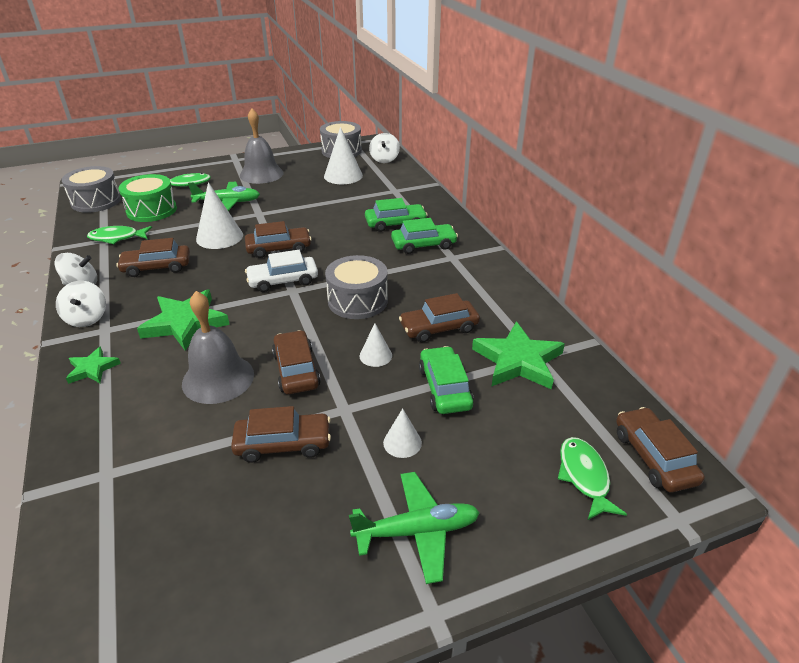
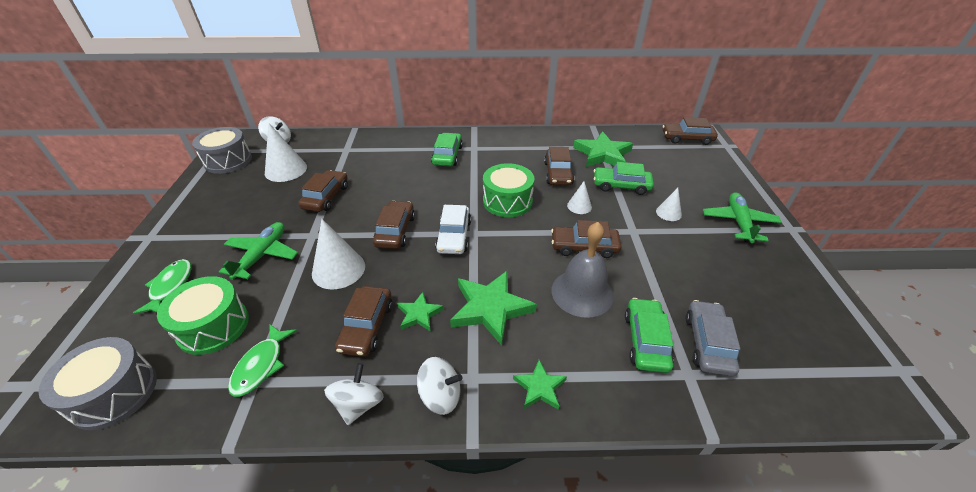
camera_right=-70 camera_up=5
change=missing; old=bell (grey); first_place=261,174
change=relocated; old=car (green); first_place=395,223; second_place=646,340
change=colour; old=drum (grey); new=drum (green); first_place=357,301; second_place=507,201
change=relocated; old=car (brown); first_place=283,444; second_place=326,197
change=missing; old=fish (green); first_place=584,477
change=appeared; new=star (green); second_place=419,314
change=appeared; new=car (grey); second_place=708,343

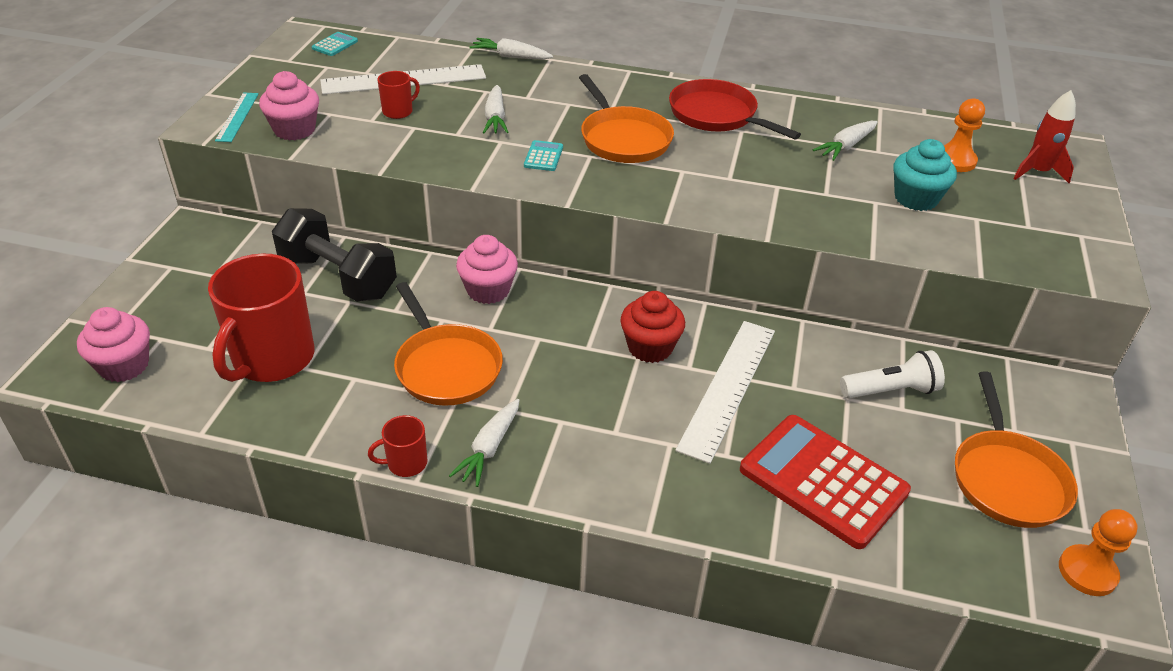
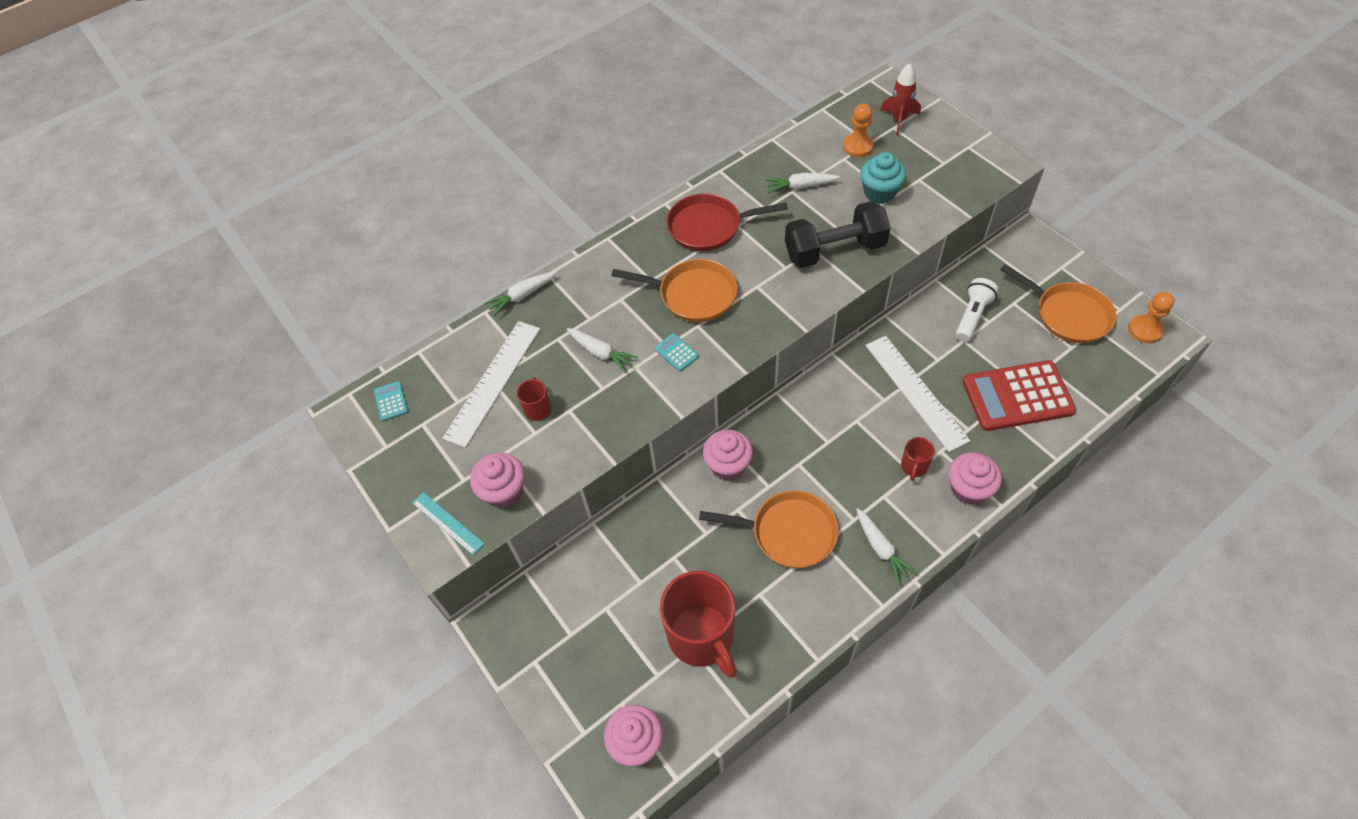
camera_right=-45 camera_up=15
change=spun; old=carrot (white); first_place=846,146; second_place=800,186; degrees=90
change=relocated; old=dumbbell (black); first_place=338,277; second_place=834,250
change=missing; old=cupcake (red); first_place=650,347
change=relocated; old=mug (red); first_place=406,463; second_place=914,466
change=appeared; new=cupcake (pink); second_place=968,489

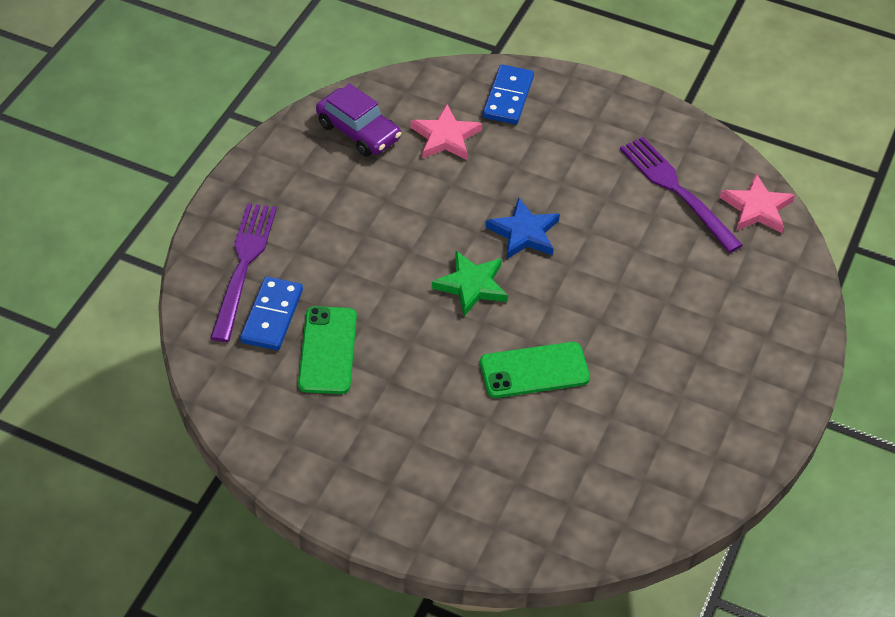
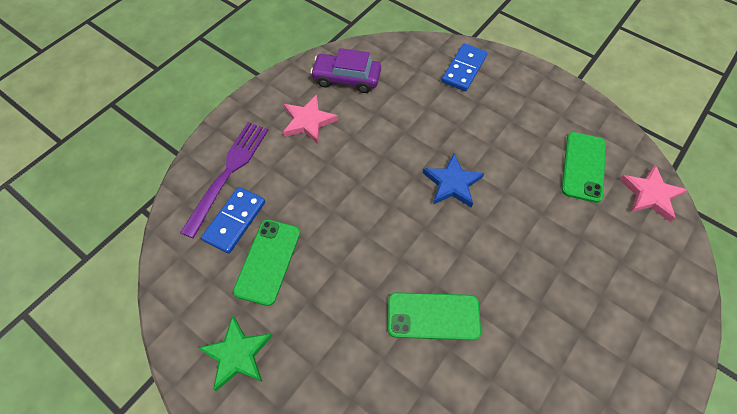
camera_right=15 camera_up=10
change=spun; old=car (purple); first_place=358,131; second_place=346,78; degrees=135
change=relocated; old=star (pink); first_place=445,137; second_place=308,121
change=exchanged; old=fork (purple); new=phone (green); first_place=676,190; second_place=583,166
change=relocated; old=star (green); first_place=471,285; second_place=237,354

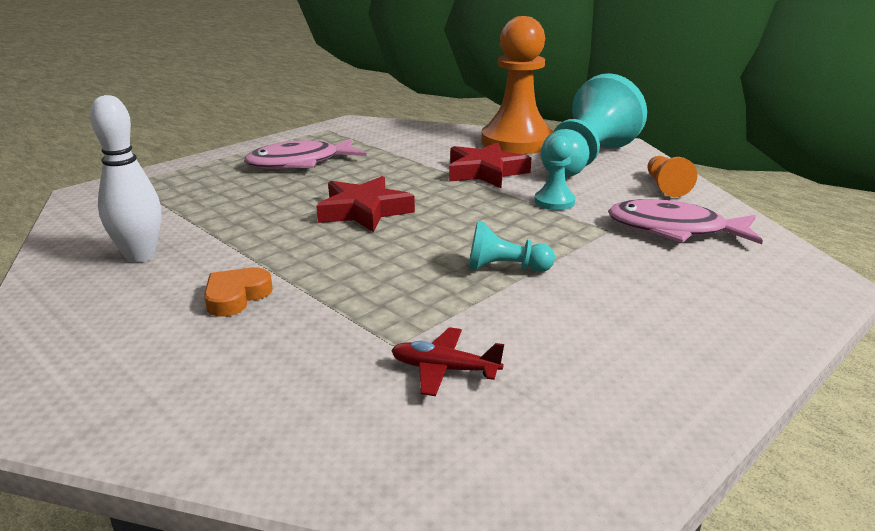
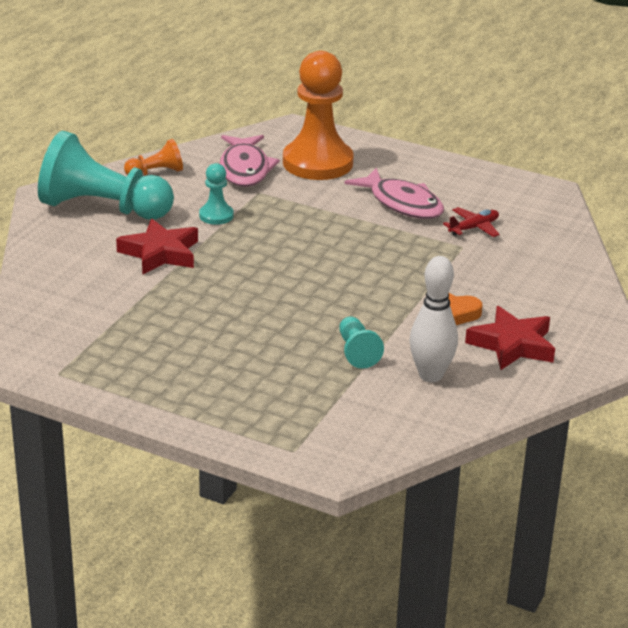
camera_right=-110 camera_up=5
change=relocated; old=pawn (orange); first_place=516,142; second_place=317,163
change=relocated; old=fish (pink); first_place=300,163; second_place=402,204
change=relocated; old=star (red); first_place=364,211; second_place=512,345
change=relocated; old=pawn (turquoise); first_place=505,268; second_place=357,352
change=spun; old=plane (red); first_place=444,369; second_place=474,228; degrees=-120

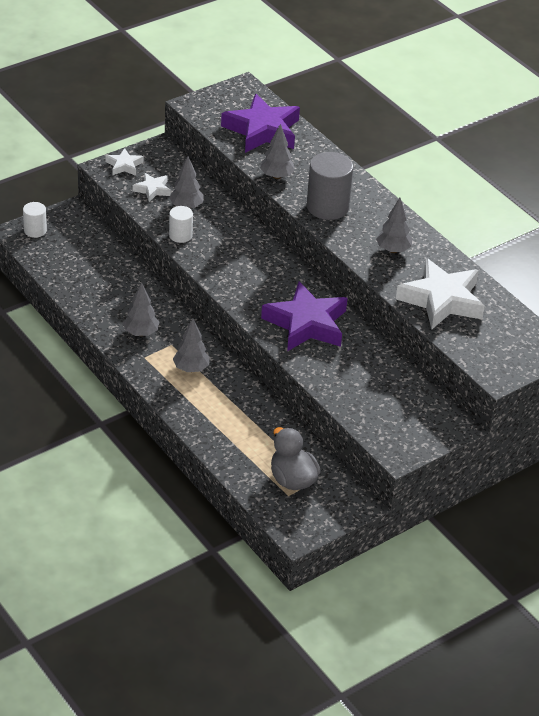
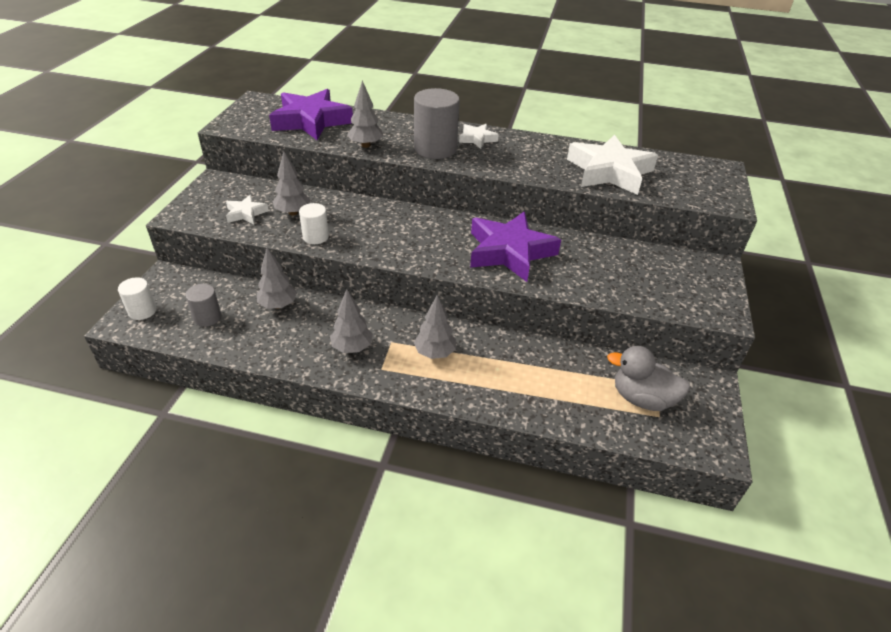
camera_right=-40 camera_up=0
change=relocated; old=star (white); first_place=124,165; second_place=477,139
change=relocated; old=tree (grey); first_place=393,250; second_place=278,305
change=appeared; new=cylinder (grey); second_place=207,317

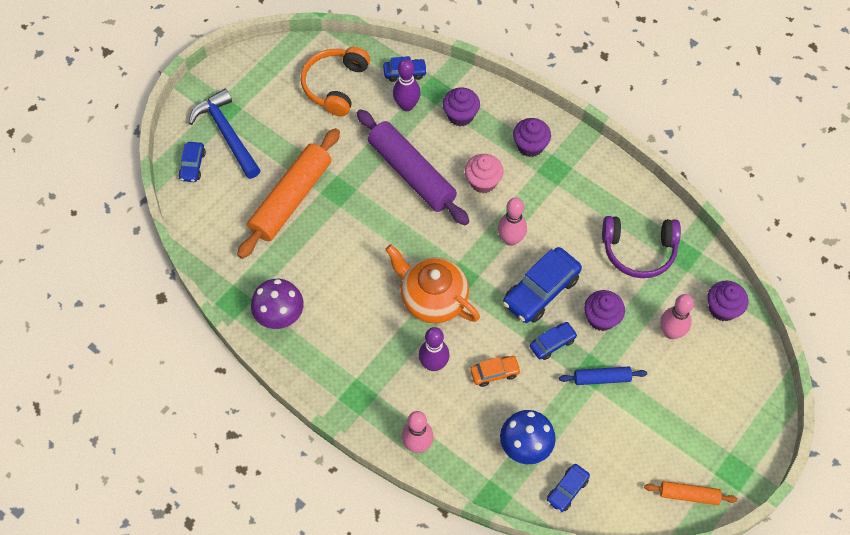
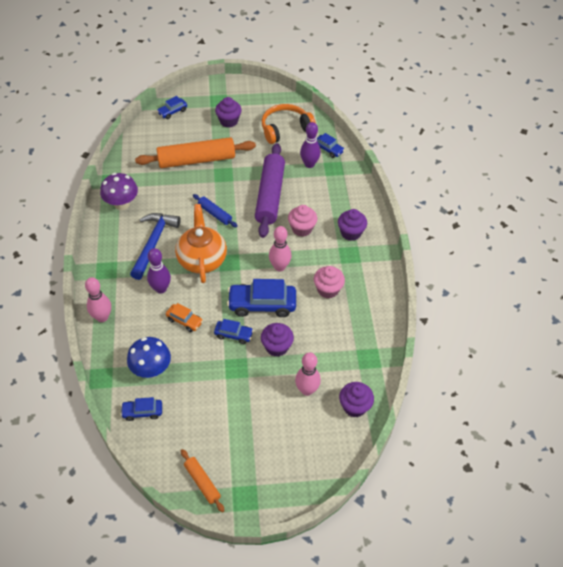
camera_right=45 camera_up=-10
change=relocated; old=cupcake (purple); first_place=460,115; second_place=228,121
change=relocated; old=hammer (blue); first_place=227,134; second_place=153,243
change=missing; old=headphones (purple); first_place=639,250
change=relocated; old=rolling pin (blue); first_place=602,378; second_place=215,214
change=appeared; new=cupcake (pink); second_place=328,289

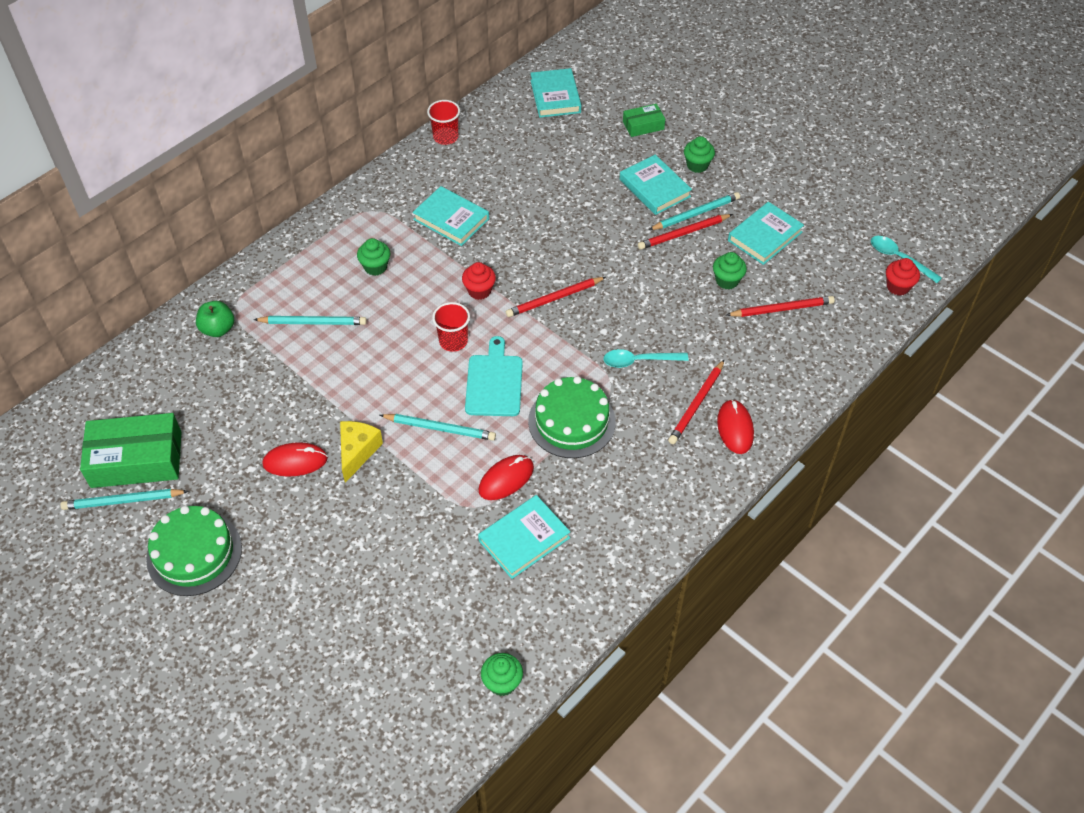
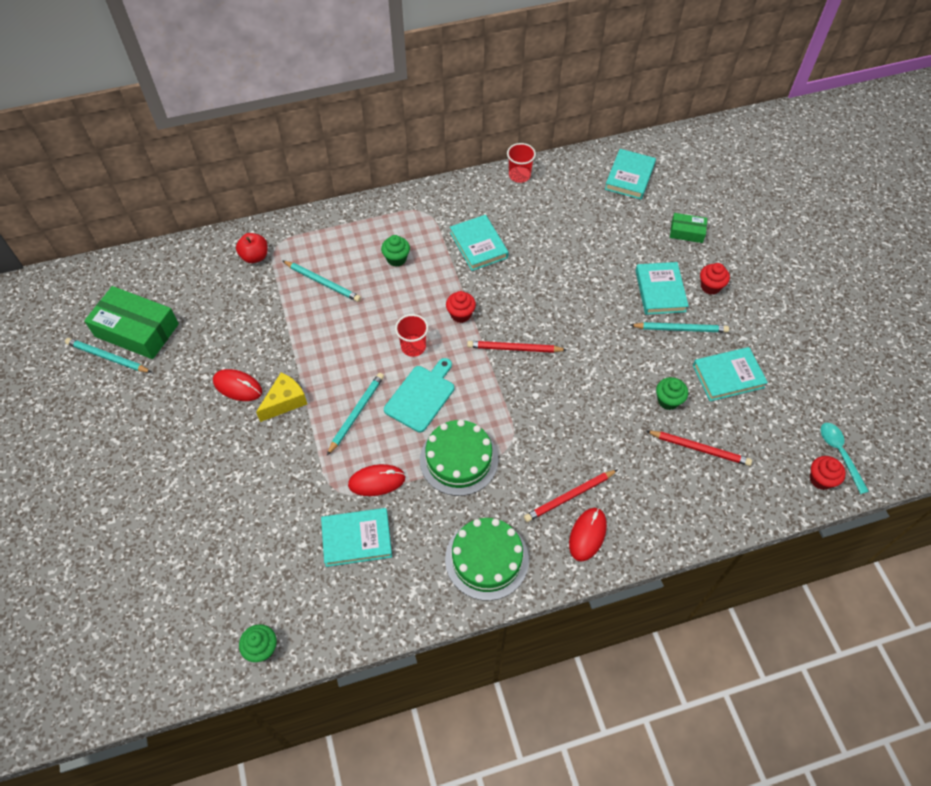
camera_right=30 camera_up=5
change=colour; old=cupcake (green); new=cupcake (red); first_place=697,165; second_place=710,286
change=missing; old=pencil (red); first_place=683,233
change=colour; old=apple (green); new=apple (red); first_place=218,329; second_place=255,256
change=missing; old=spoon (turquoise); first_place=639,361
change=spun; old=pencil (turquoise); first_place=440,428; second_place=356,413; degrees=-105
change=relocated; old=cake (green); first_place=194,553; second_place=486,559

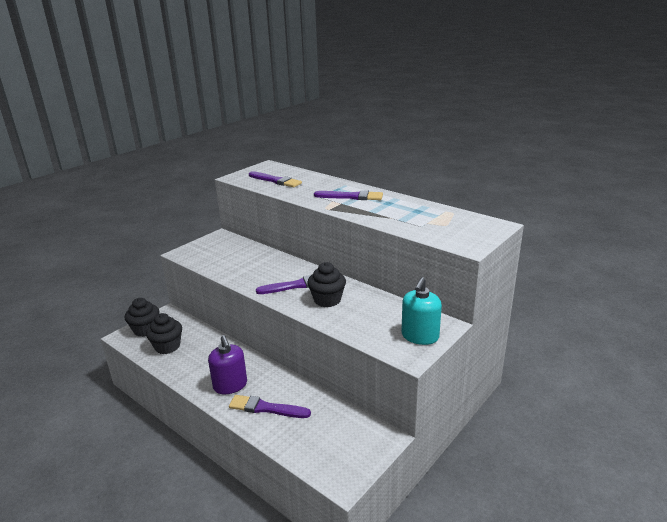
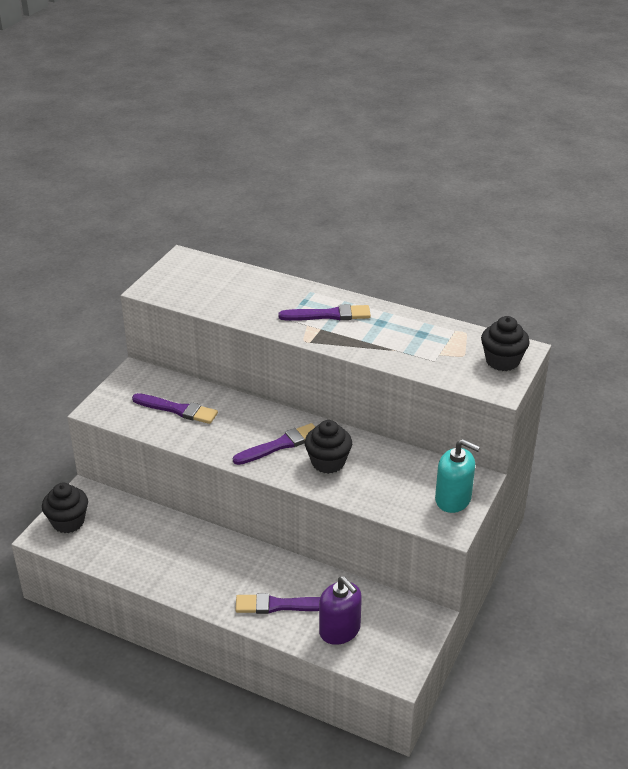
camera_right=-15 camera_up=10
change=relocated; old=brush (purple); first_place=275,181; second_place=177,409
change=spun; old=soap dispenser (turquoise); first_place=420,336; second_place=453,499; degrees=-75
change=relocated; old=cupcake (black); first_place=167,346; second_place=502,361
change=relocated; old=soap dispenser (purple); first_place=230,385; second_place=340,630

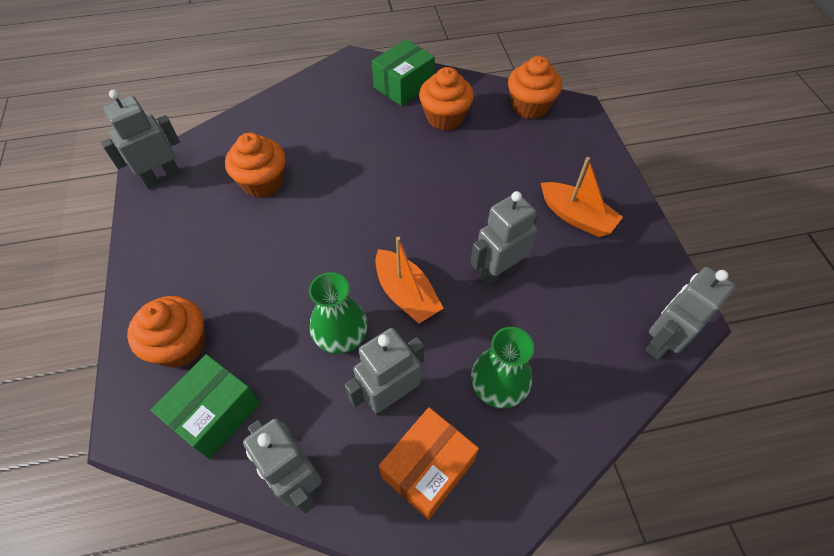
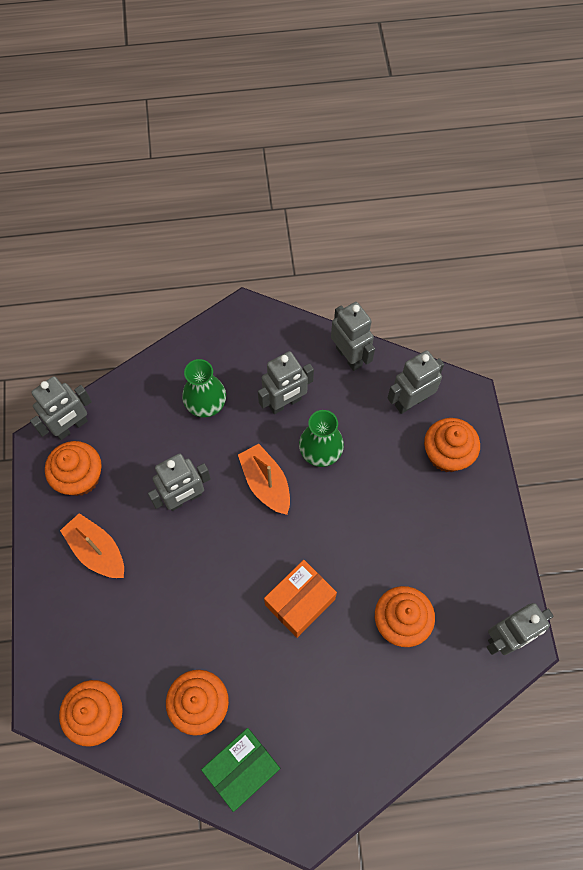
camera_right=-175 camera_up=10
change=exchanged; old=box (green); new=robot (grey); first_place=215,413; second_place=410,401
change=relocated; old=box (orange); first_place=428,468; second_place=300,602
change=appeared; new=cupcake (orange); second_place=80,477

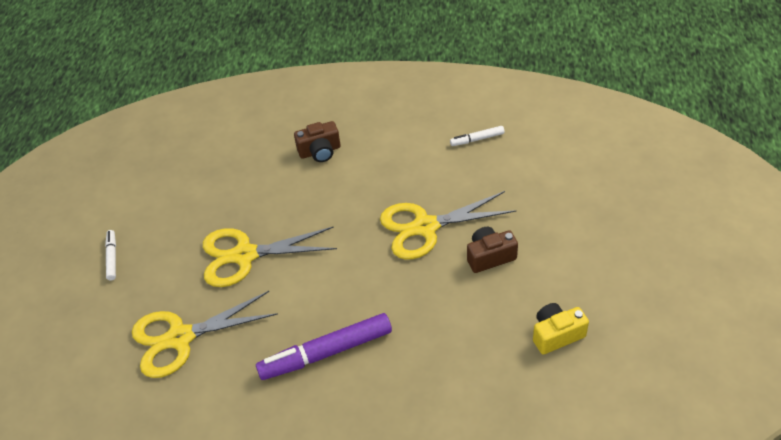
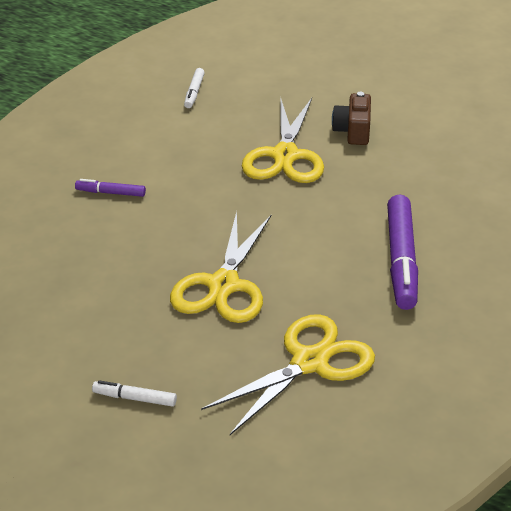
camera_right=-70 camera_up=-10
change=exchanged; old=camera (brown); new=marker (purple); first_place=320,151; second_place=110,193
change=spun; old=scissors (yellow); first_place=180,338; second_place=310,362; degrees=-135
change=missing; old=camera (yellow); first_place=556,335

